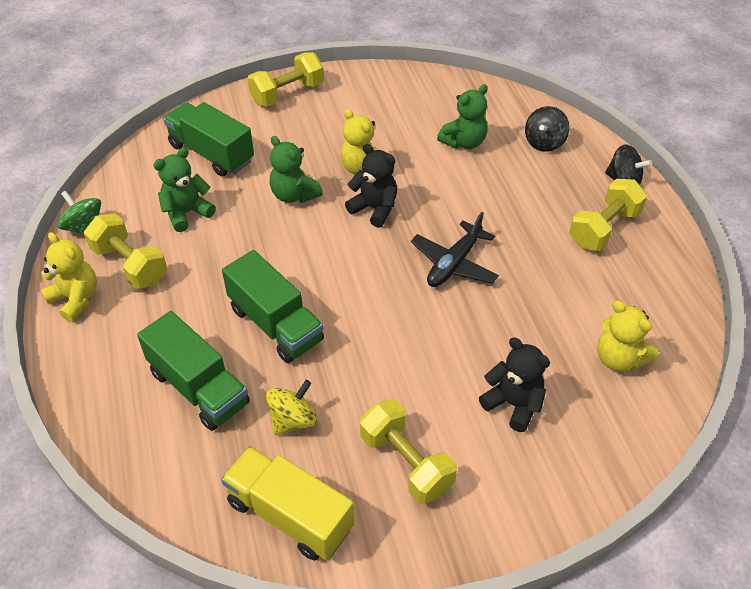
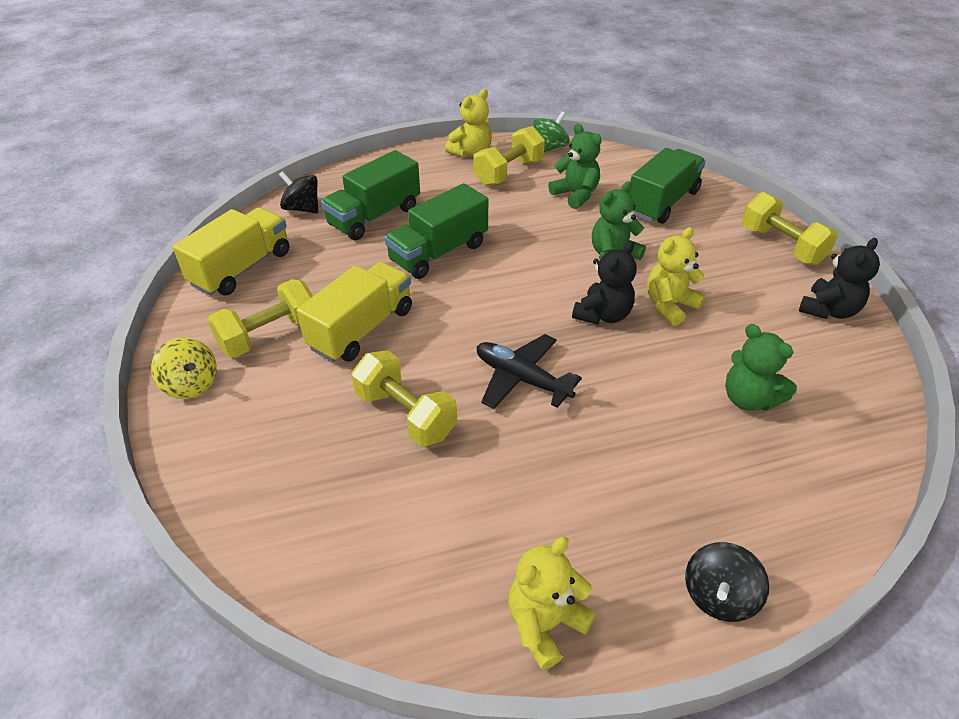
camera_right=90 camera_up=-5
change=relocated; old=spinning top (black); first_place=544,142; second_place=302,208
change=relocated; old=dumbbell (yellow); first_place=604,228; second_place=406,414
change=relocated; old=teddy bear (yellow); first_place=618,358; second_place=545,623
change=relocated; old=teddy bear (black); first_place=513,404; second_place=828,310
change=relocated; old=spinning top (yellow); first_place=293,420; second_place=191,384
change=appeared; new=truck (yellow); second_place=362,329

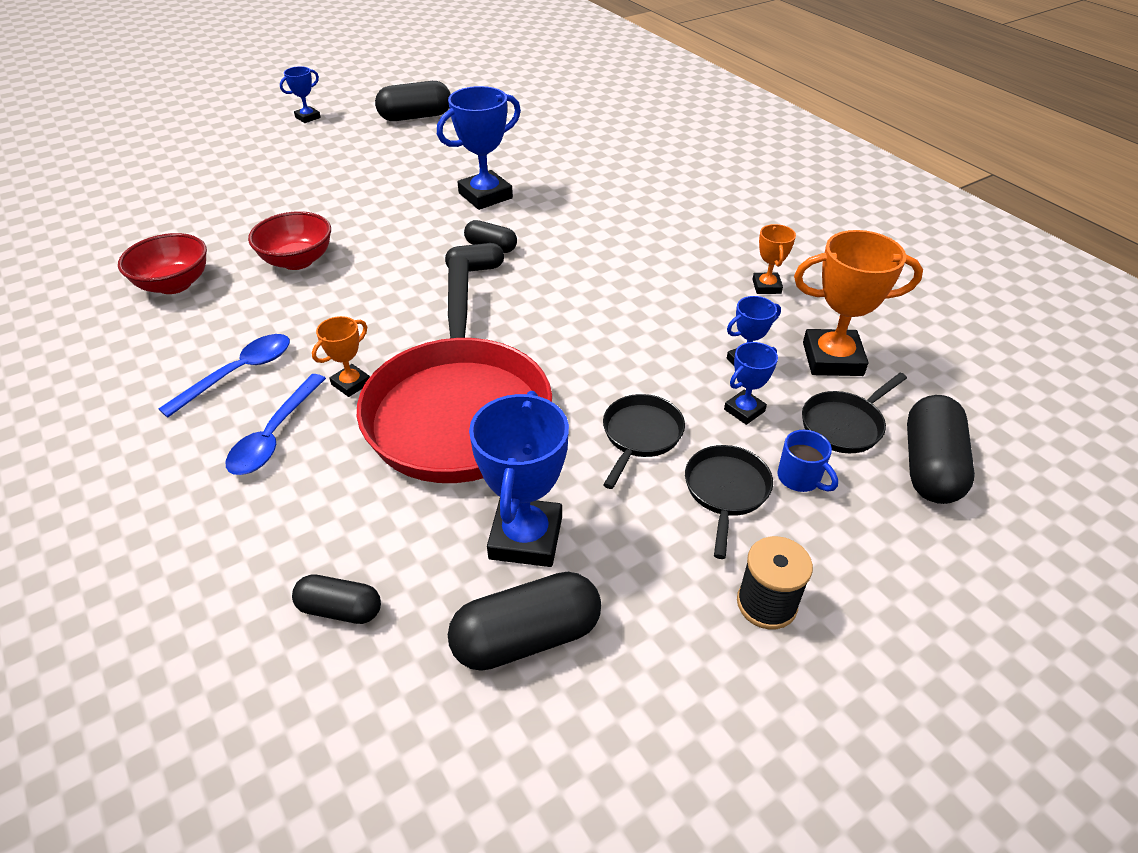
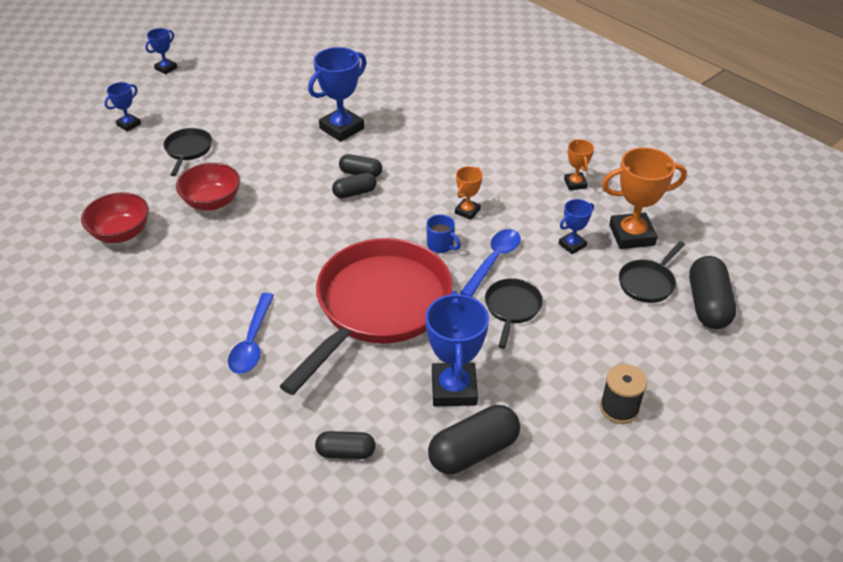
camera_right=-10 camera_up=0
change=missing; old=capsule (black); first_place=415,117
change=spun; old=pan (red); first_place=458,410; second_place=379,306; degrees=-135
change=relocated; old=trophy (orange); first_place=351,383; second_place=467,211
change=relocated; old=spoon (blue); first_place=239,373; second_place=494,260
change=relocated; old=trophy (blue); first_place=744,410; second_place=129,124
change=relocated; old=mug (blue); first_place=800,478; second_place=441,245
change=relocated; old=pan (black); first_place=726,491; second_place=188,150

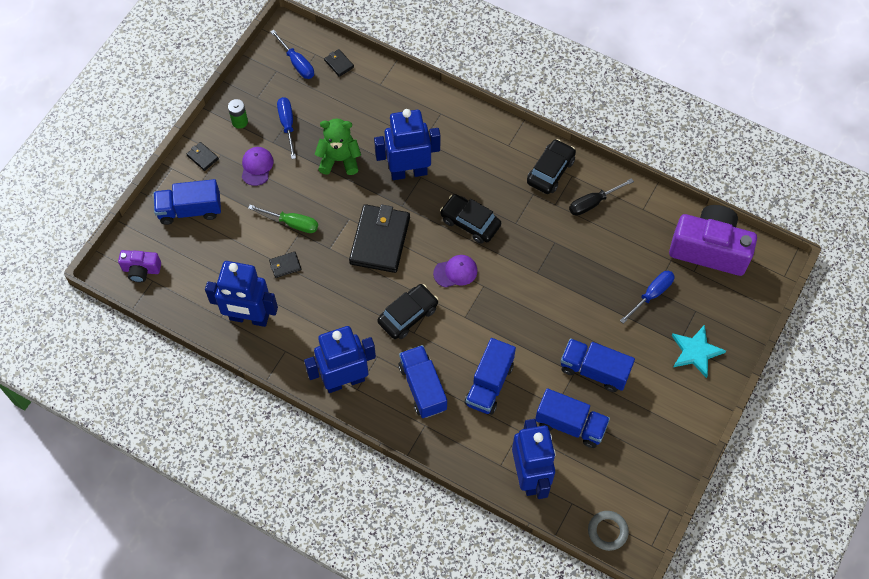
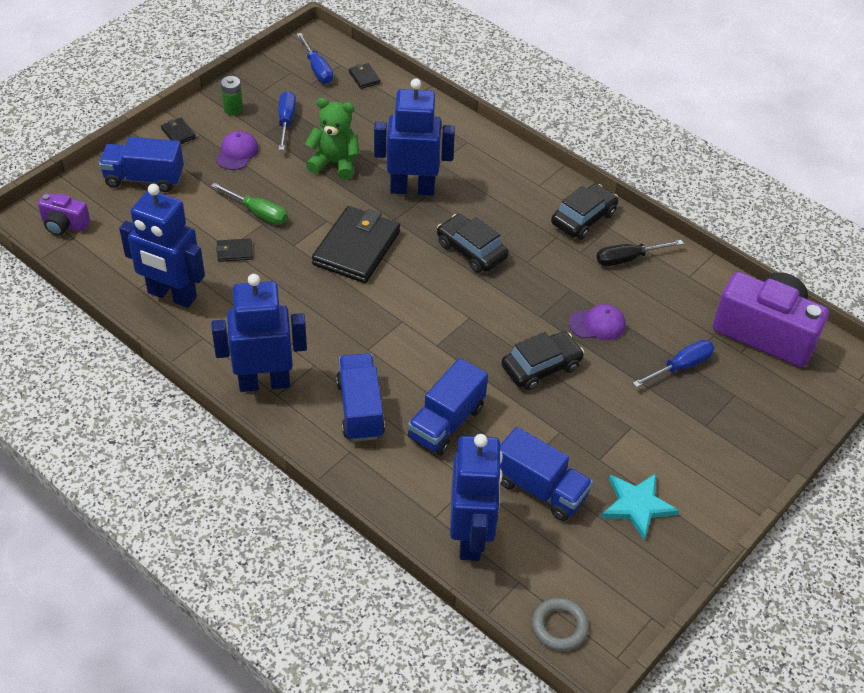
camera_right=10 camera_up=-15
change=relocated; old=cap (purple); first_place=455,272; second_place=597,324
change=relocated; old=car (black); first_place=408,315; second_place=541,367
change=relocated; old=star (turquoise); first_place=695,352; second_place=637,505
change=missing; old=truck (blue); first_place=594,370

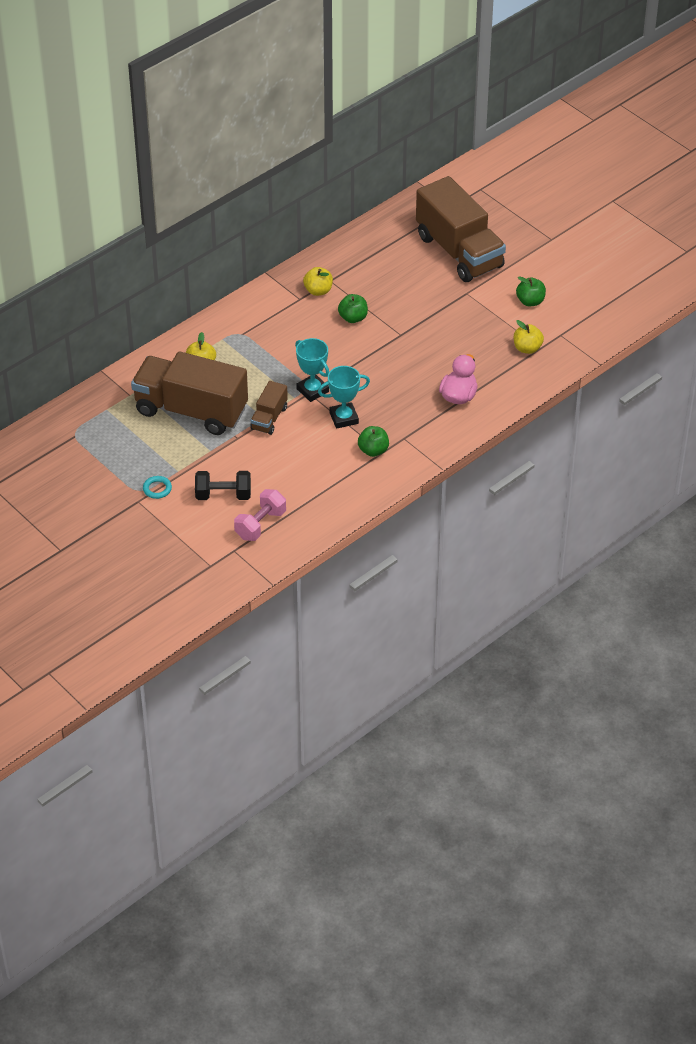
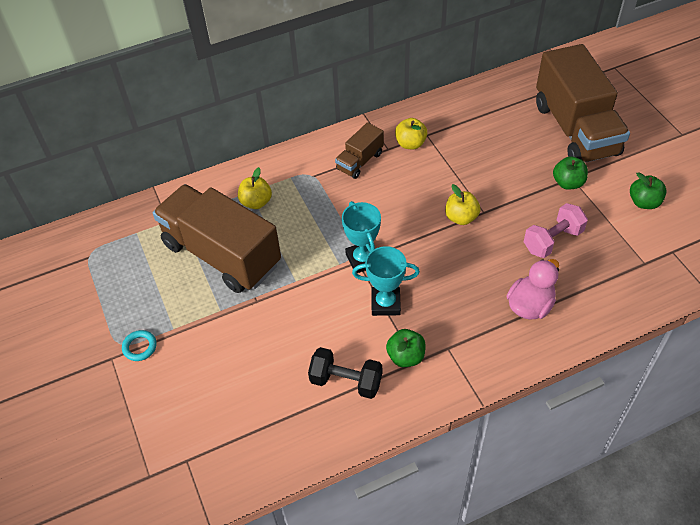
camera_right=20 camera_up=5
change=relocated; old=apple (green); first_place=353,318; second_place=568,183
change=relocated; old=apple (yellow); first_place=527,348; second_place=461,217
change=relocated; old=truck (brown); first_place=269,418; second_place=360,161
change=relocated; old=dumbbell (black); first_place=223,495; second_place=346,381
change=relocated; old=dumbbell (pink); first_place=260,524; second_place=552,240

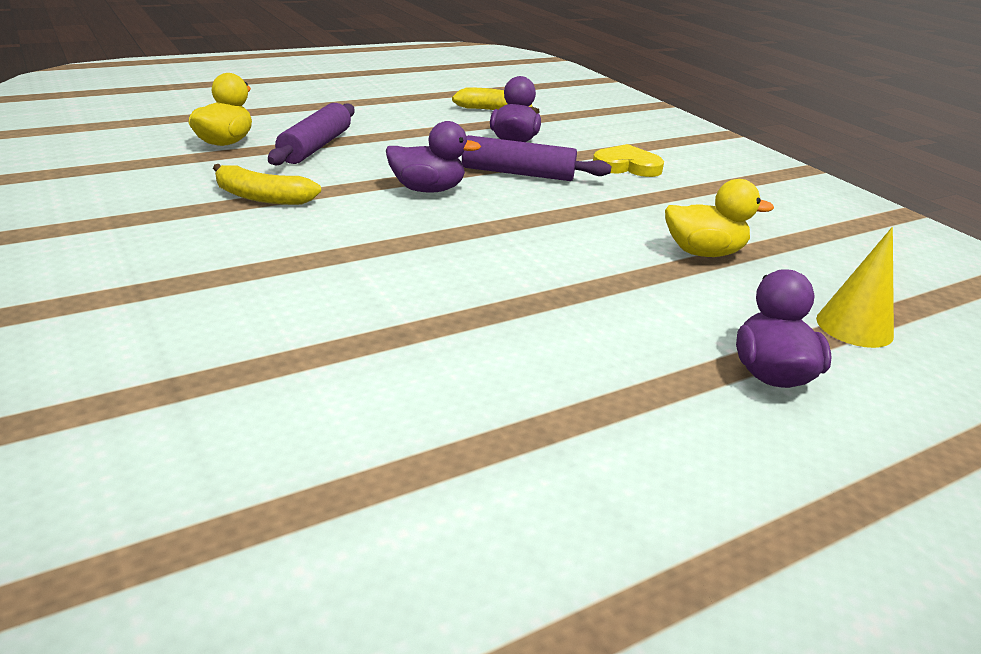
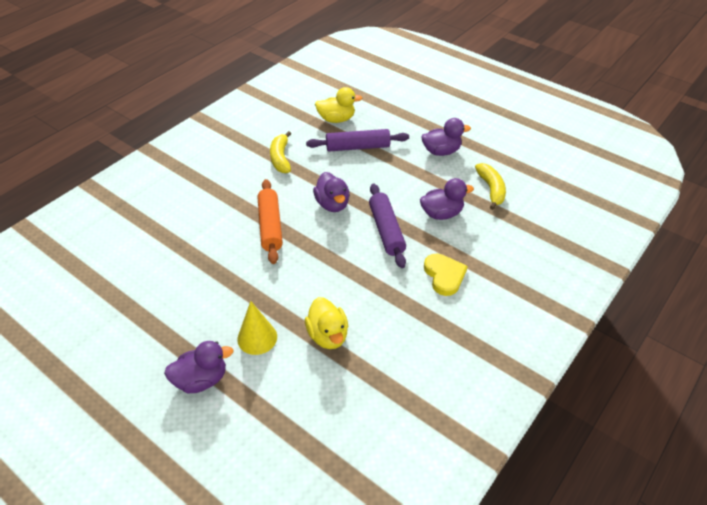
camera_right=70 camera_up=15
change=relocated; old=cone (yellow); first_place=854,327; second_place=257,338
change=appeared; new=duck (purple); second_place=441,151
change=appeared; new=rolling pin (orange); second_place=270,226

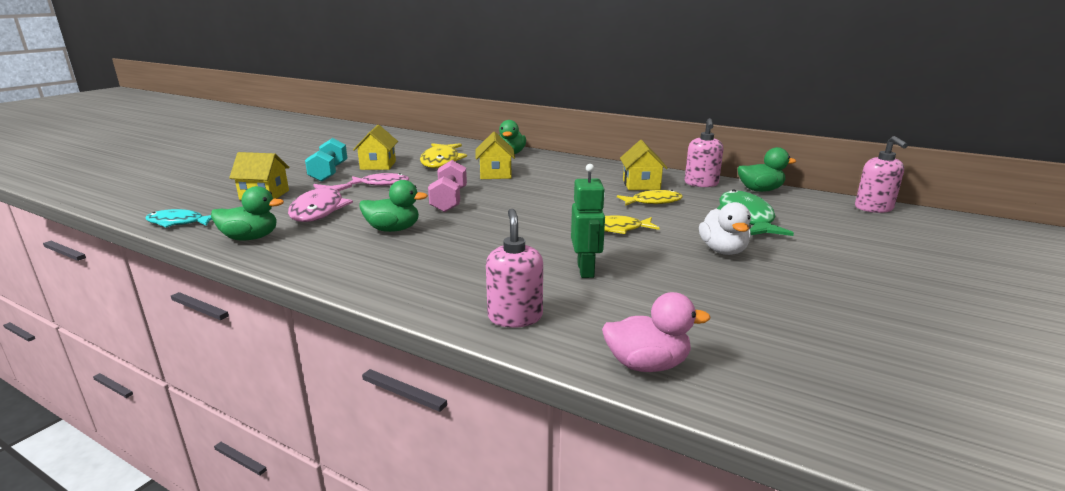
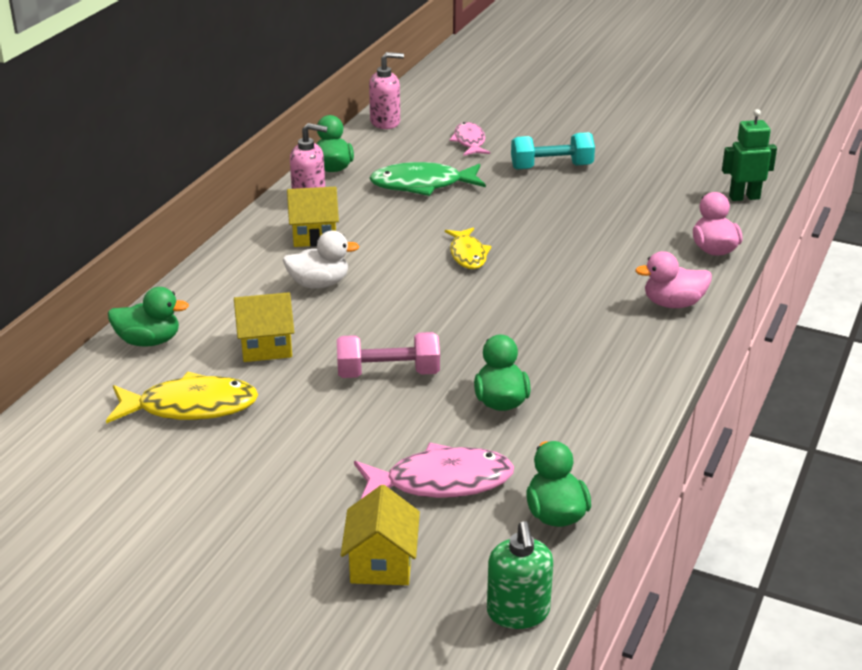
camera_right=-95 camera_up=10
change=missing; old=house (yellow); first_place=378,165
change=relocated; old=dumbbell (turquoise); first_place=329,172; second_place=551,167
change=relocated; old=robot (green); first_place=586,270; second_place=744,197
change=relocated; old=fish (pink); first_place=382,184; second_place=469,142
change=missing; old=fish (yellow); first_place=653,202
change=relocated; old=duck (white); first_place=723,250; second_place=319,284
change=exchanged; old=fish (turquoise); new=soap dispenser (green); first_place=179,223; second_place=518,613
change=exchanged; old=soap dispenser (pink); new=duck (pink); first_place=515,317; second_place=673,303

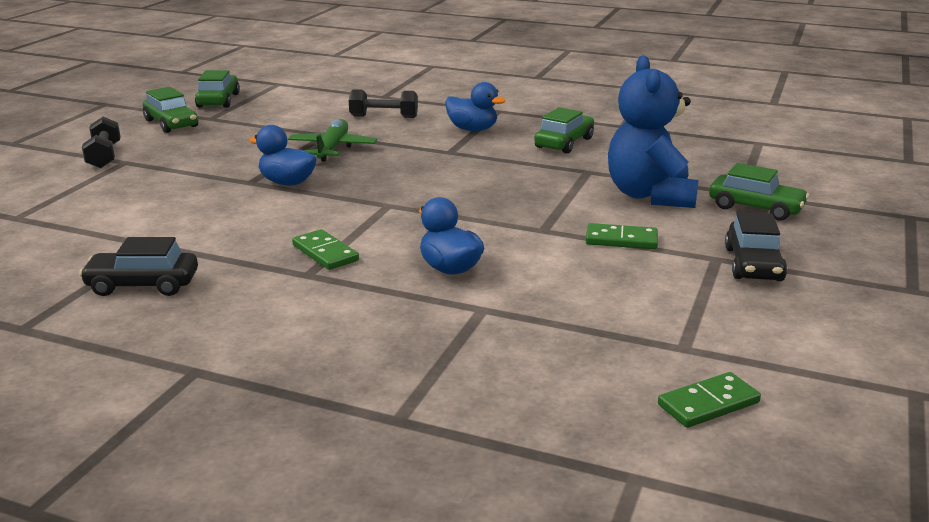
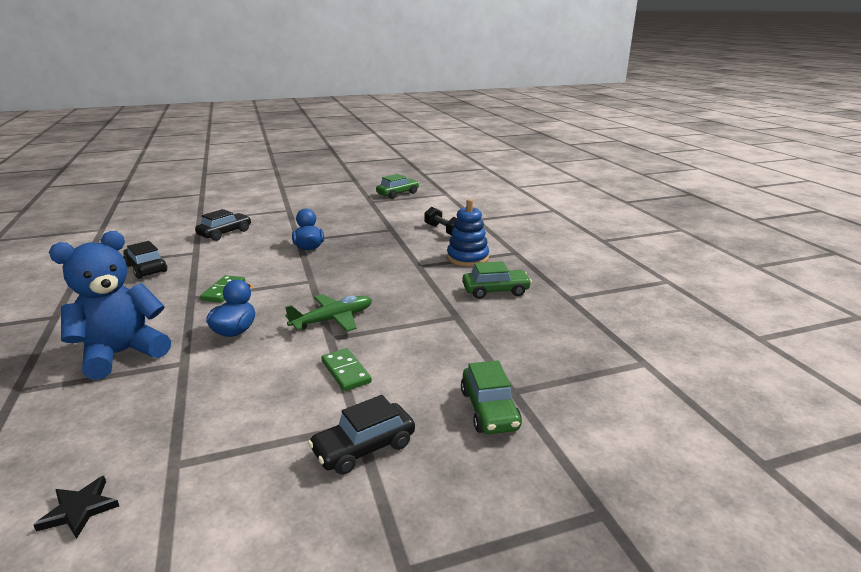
camera_right=50 camera_up=0
change=relocated; old=teddy bear (blue); first_place=650,195; second_place=122,353
change=exchanged; old=duck (blue); new=stacking toy (blue); first_place=472,129; second_place=467,258
change=missing; old=car (green); first_place=171,123
change=missing; old=dumbbell (black); first_place=104,156
change=relocated; old=plane (green); first_place=332,149; second_place=332,320
change=exchanged; old=domino (green); new=star (black); first_place=708,403; second_place=79,509
change=appeared; new=car (black); second_place=225,233

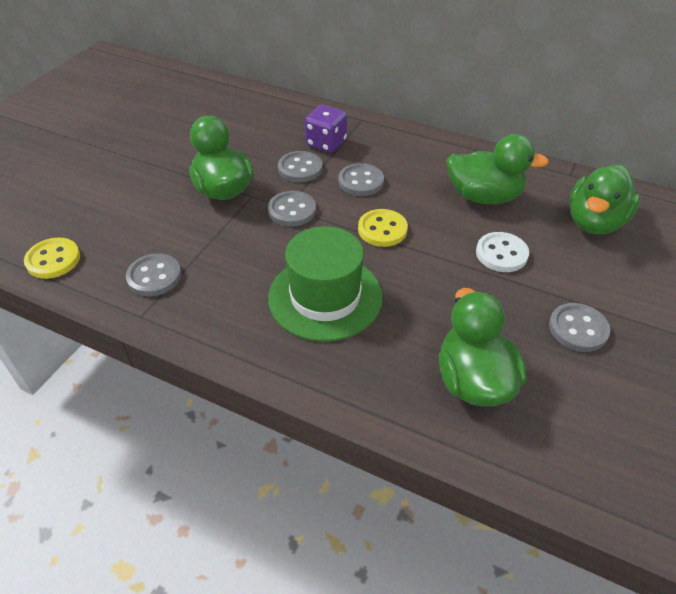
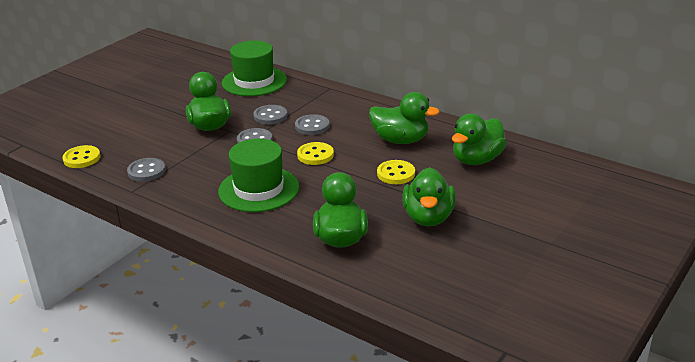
camera_right=10 camera_up=-15
change=missing; old=dice (purple); first_place=326,143
change=colour; old=button (white); new=button (yellow); first_place=501,254; second_place=396,174
change=exchanged; old=button (grey); new=duck (green); first_place=578,329; second_place=428,217
change=appeared; new=hat (green); second_place=254,81

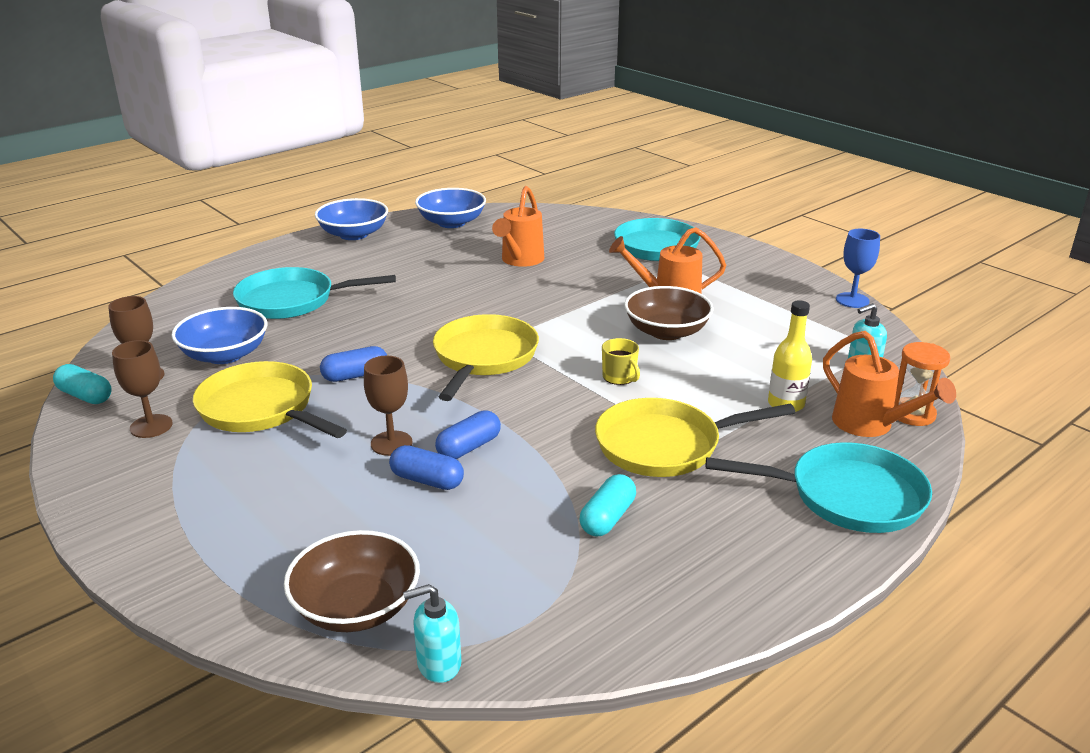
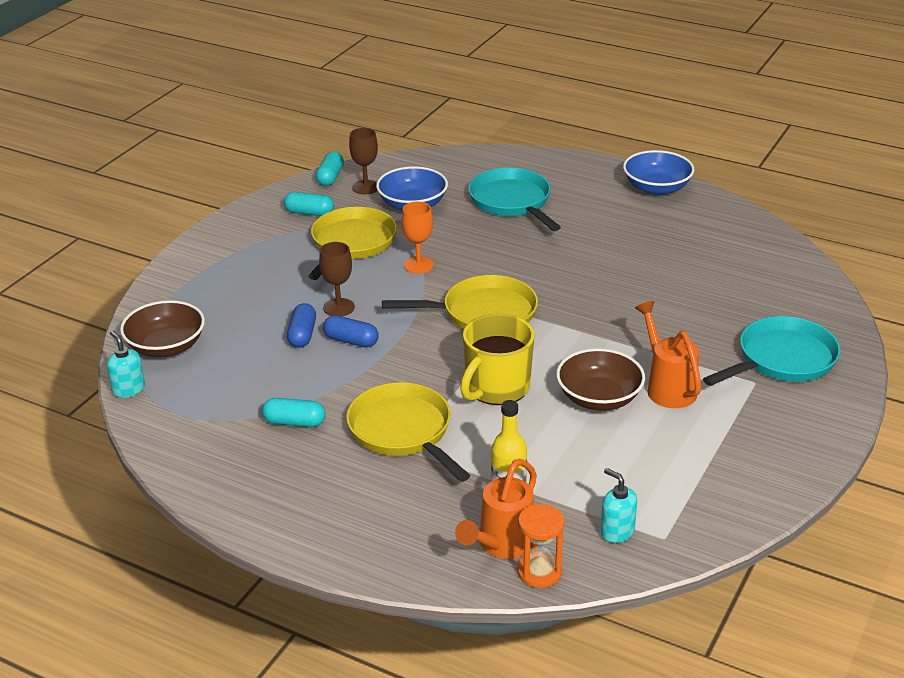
camera_right=70 camera_up=5
change=missing; old=watering can (orange); first_place=520,261
change=missing; old=bowl (blue); first_place=451,222
change=missing; old=goblet (blue); first_place=852,300
change=size; old=mug (yellow); first_place=619,377; second_place=496,388; factor=2.09
change=exchanged; old=goblet (brown); new=capsule (turquoise); first_place=151,426; second_place=309,213
change=exchanged; old=capsule (blue); new=goblet (orange); first_place=355,375; second_place=418,265
change=missing; old=pan (turquoise); first_place=847,496

